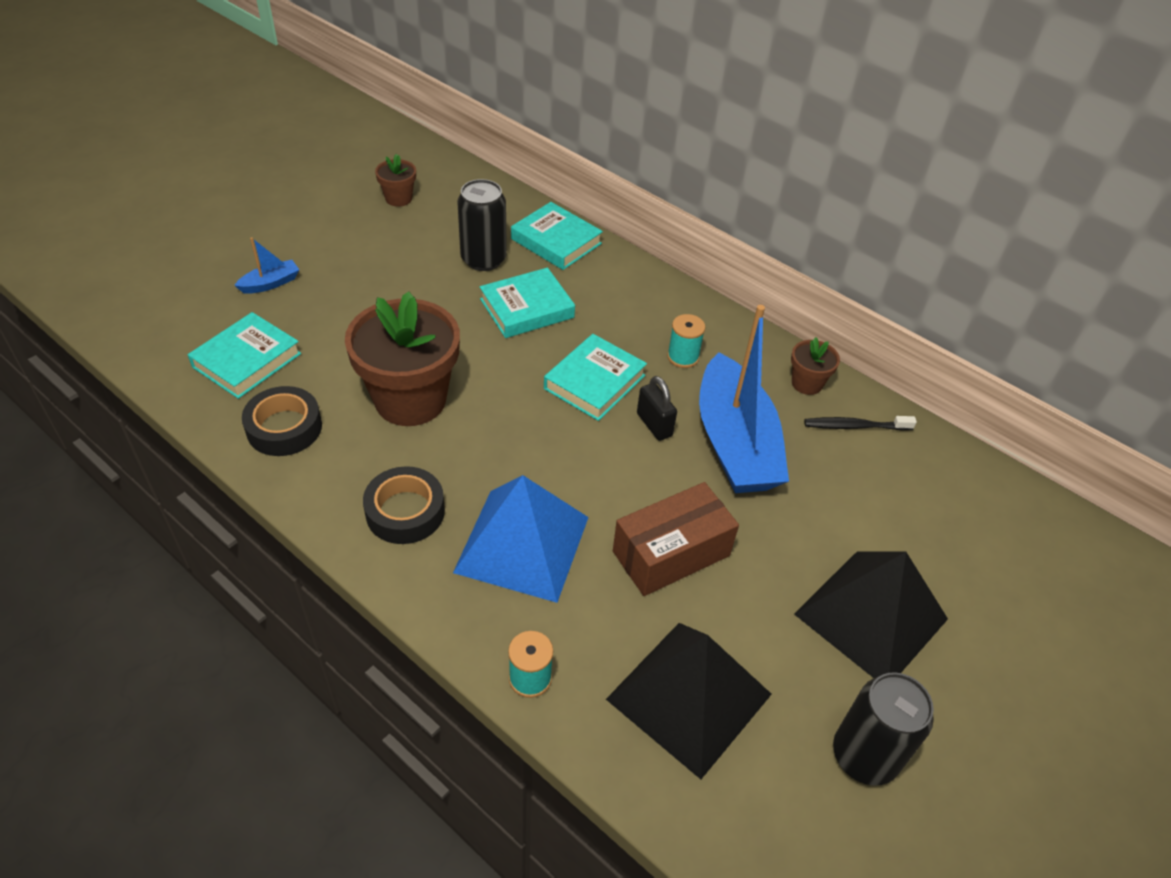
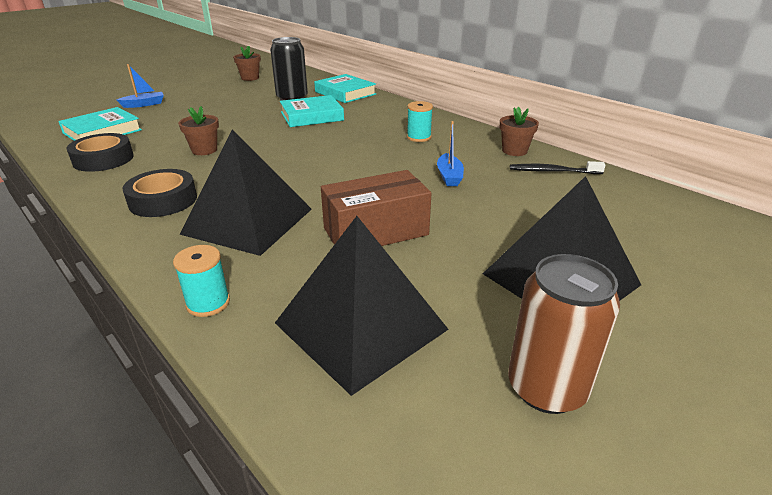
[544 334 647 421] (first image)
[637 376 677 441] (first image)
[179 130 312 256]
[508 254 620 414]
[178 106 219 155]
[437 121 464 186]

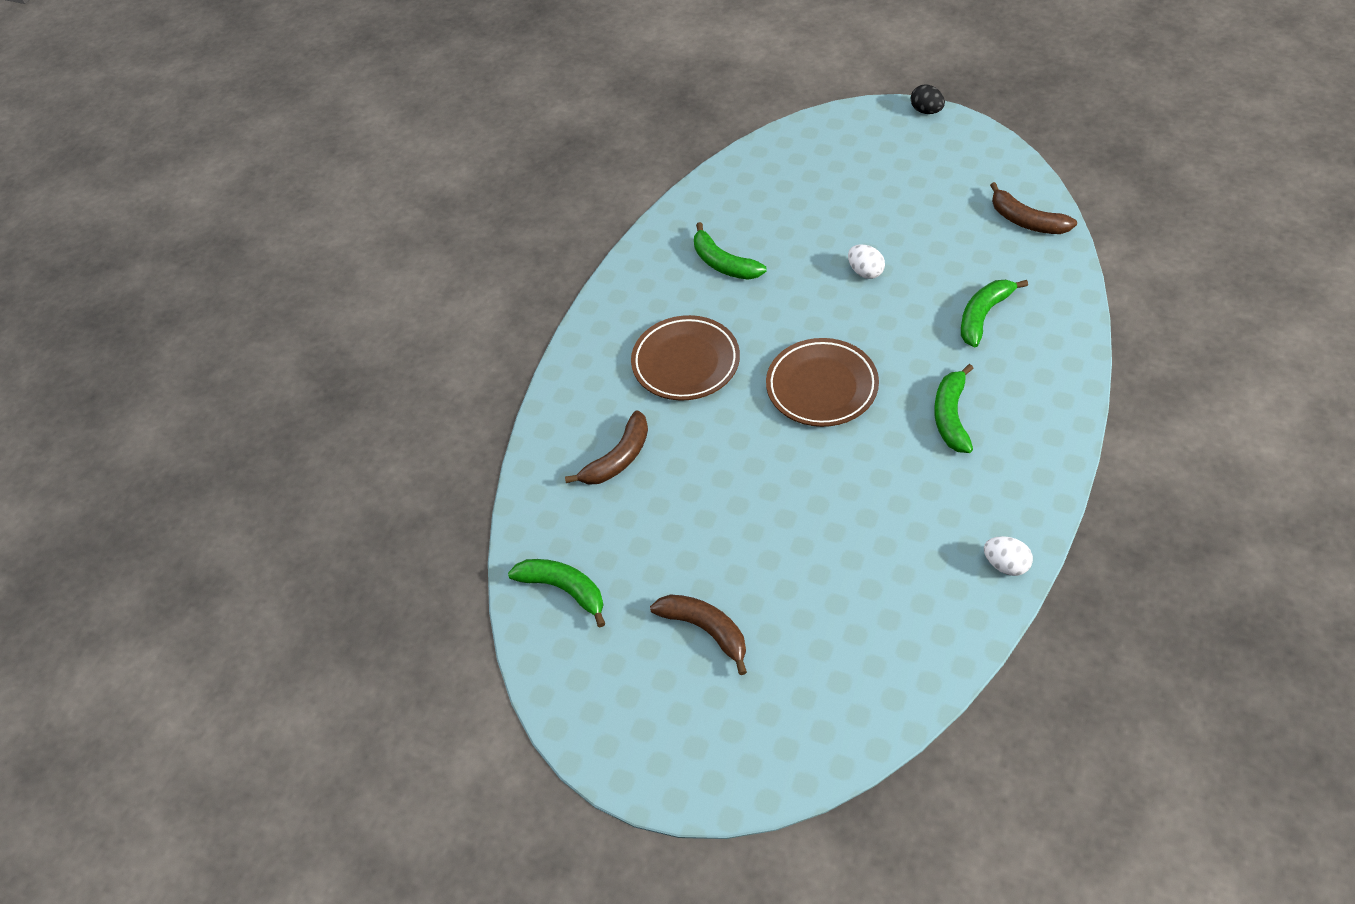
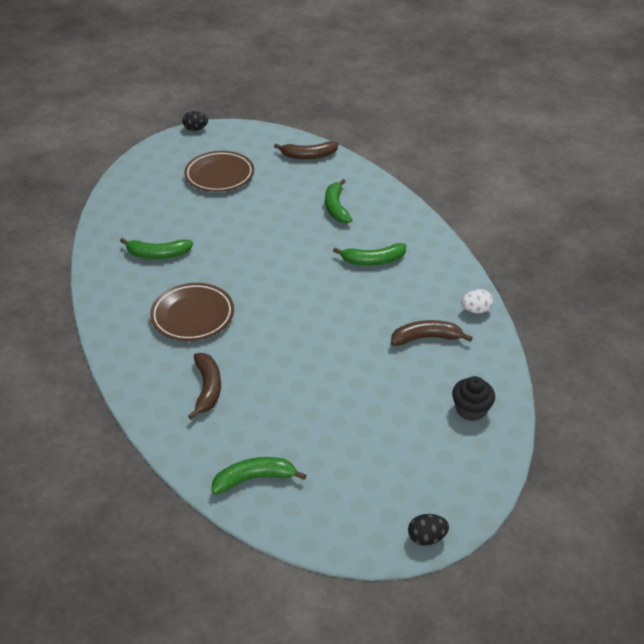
[848 245 885 279] (first image)
[408 514 449 546]
[452 376 495 421]
[391 320 473 346]
[184 151 254 192]
[333 243 406 266]

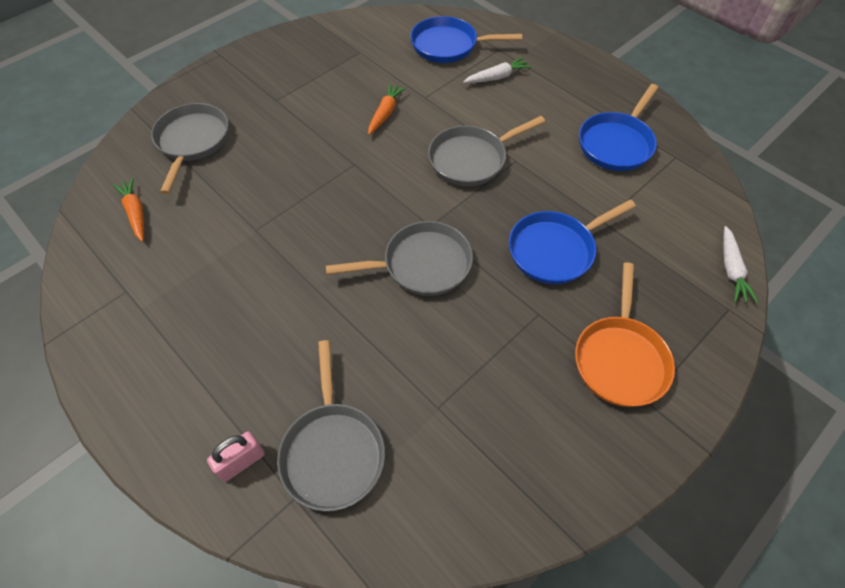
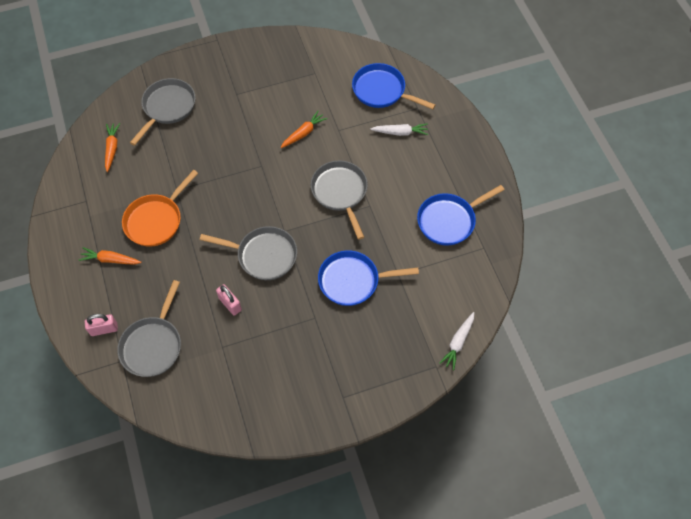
[79 247 142 265]
[216 284 242 316]
[122 170 198 247]
[311 161 368 240]

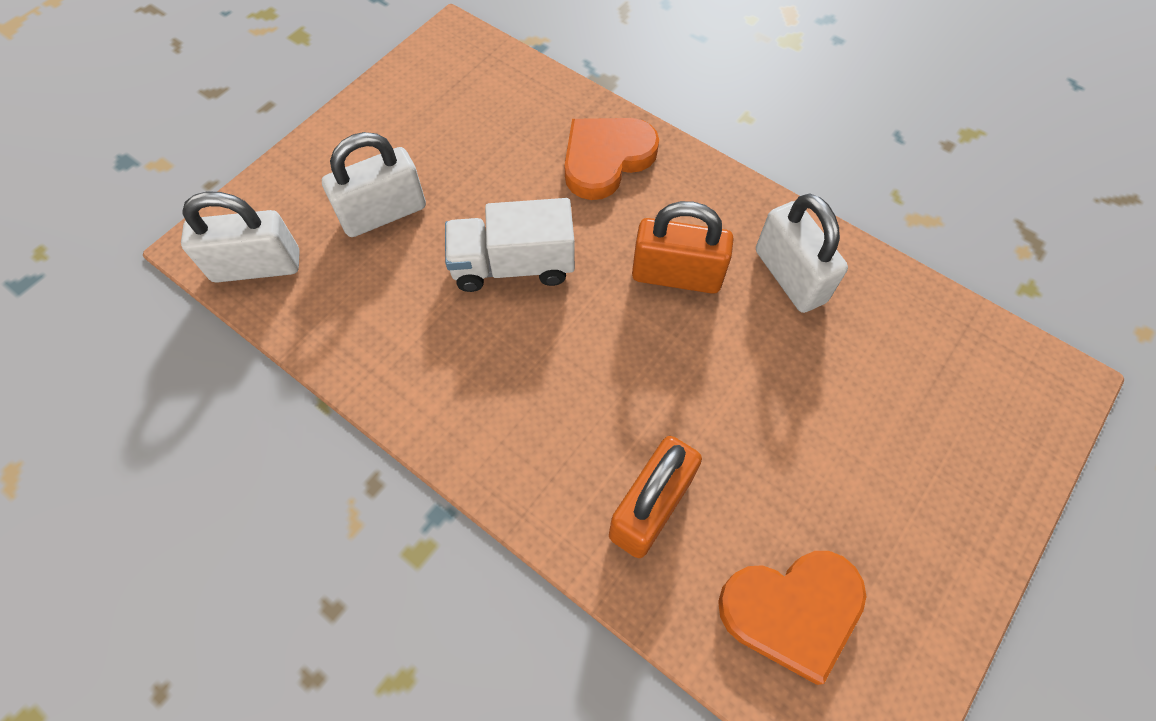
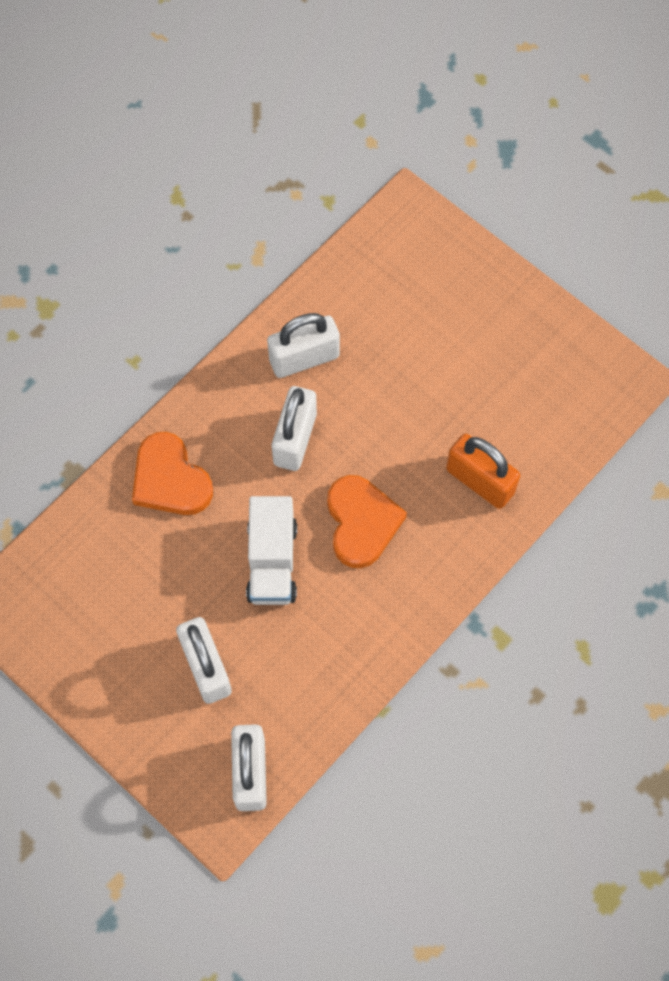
[327 475 407 568]
[272 386 317 471]

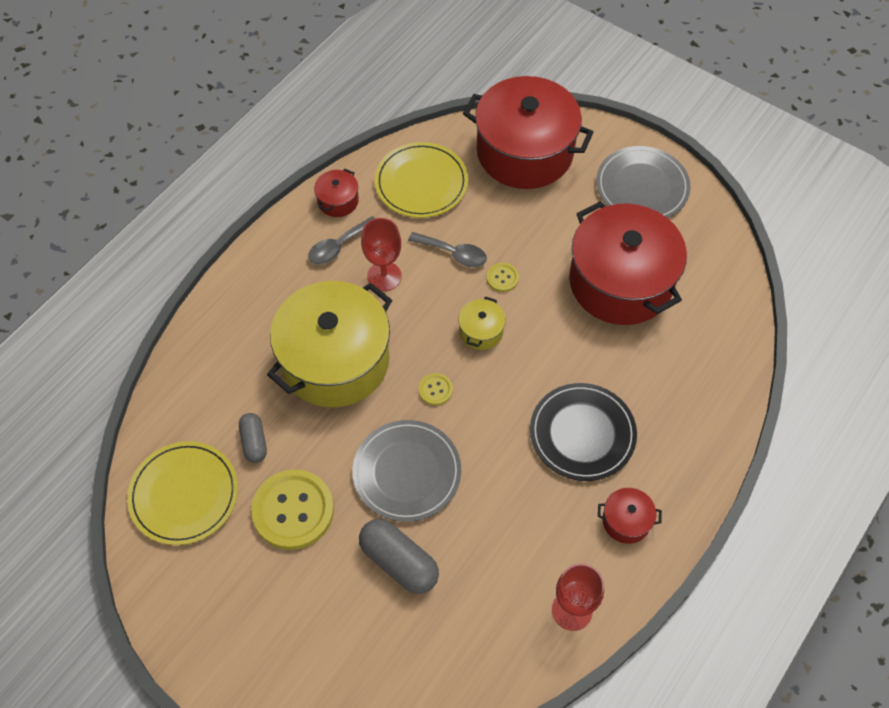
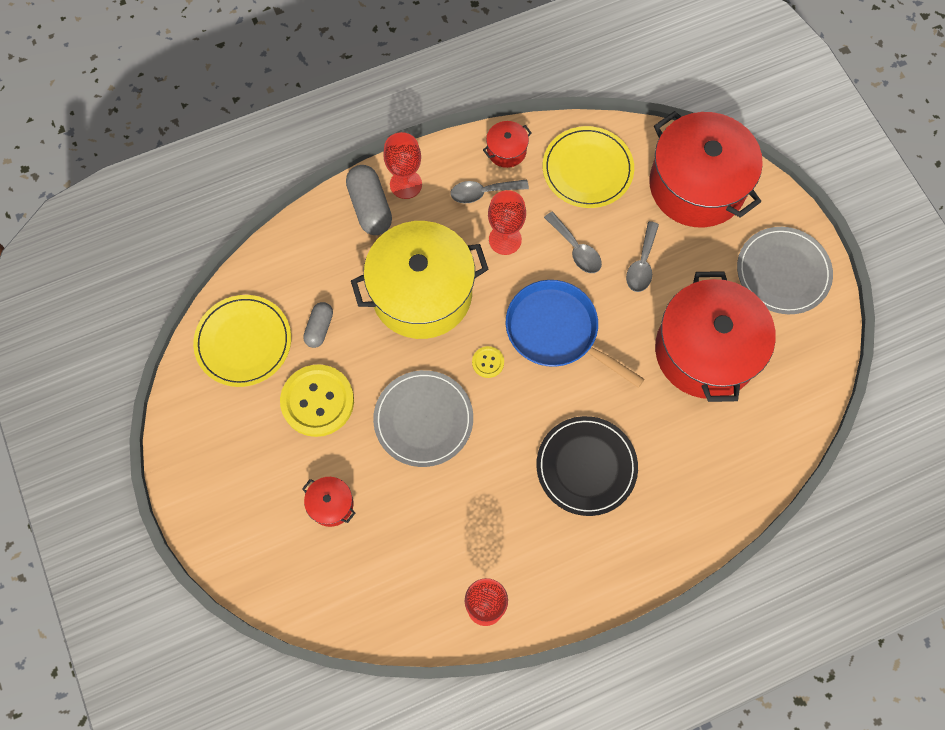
[487 263 519 292] (first image)
[383 132 422 199]
[626 221 659 292]
[346 165 392 235]
[302 477 355 527]
[506 280 644 388]

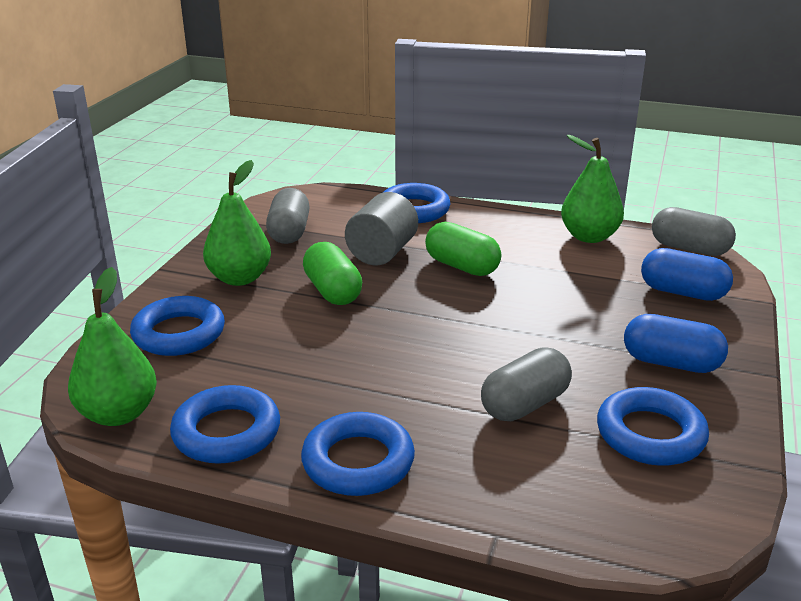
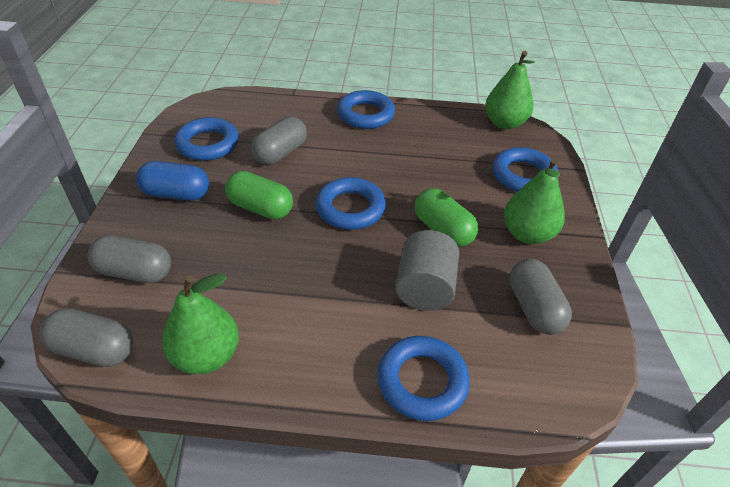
[316 177 386 230]
[225 171 293 219]
[87 235 171 283]

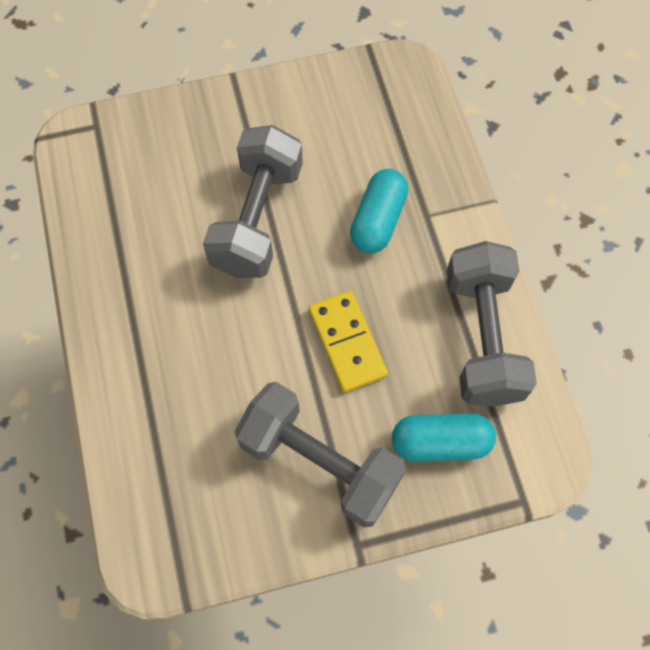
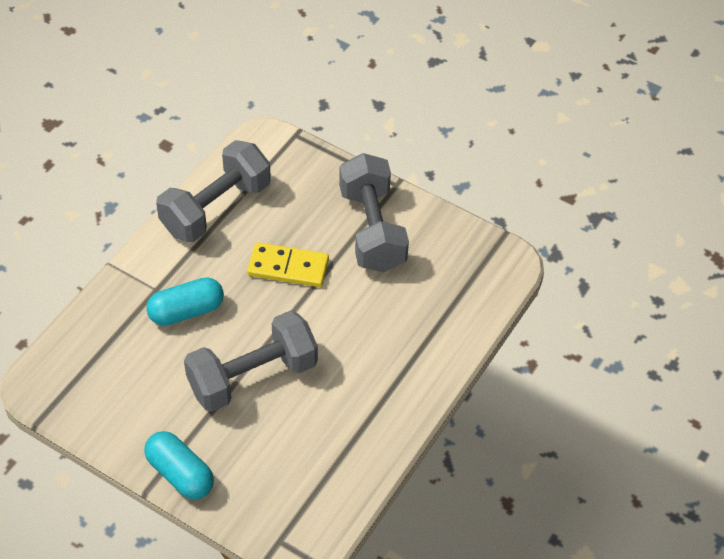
[144 431 214 500]
[247 242 329 287]

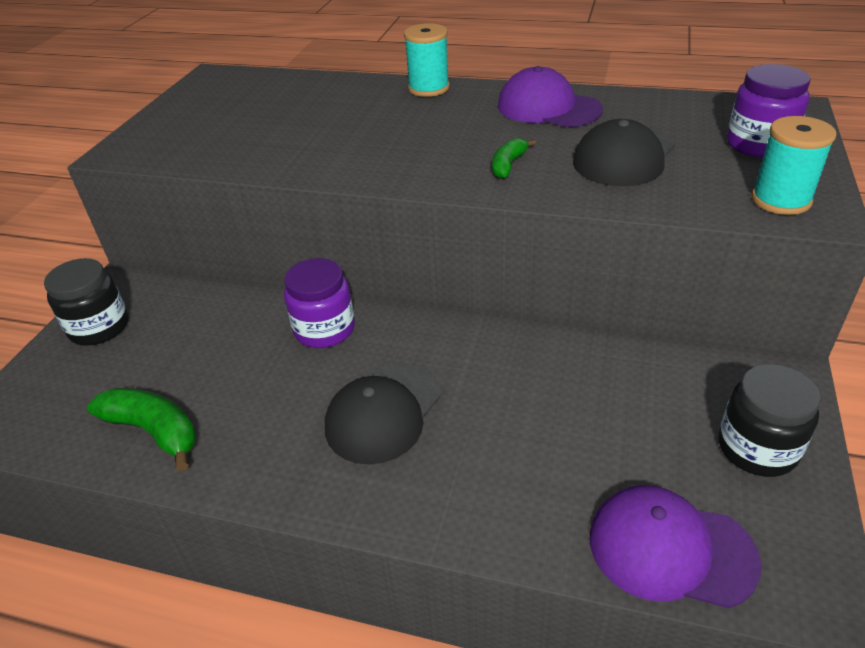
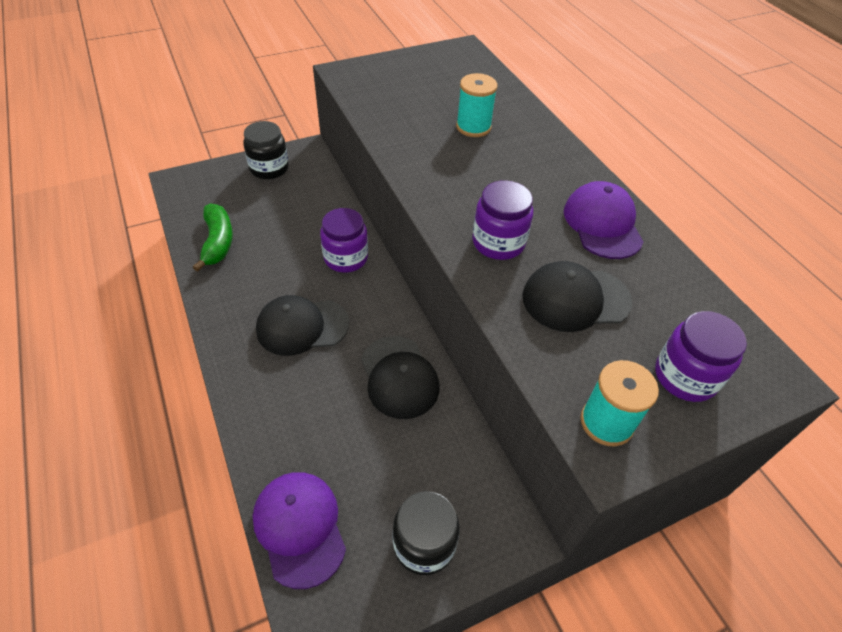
[361 336 439 419]
[456 73 498 137]
[472 180 533 260]

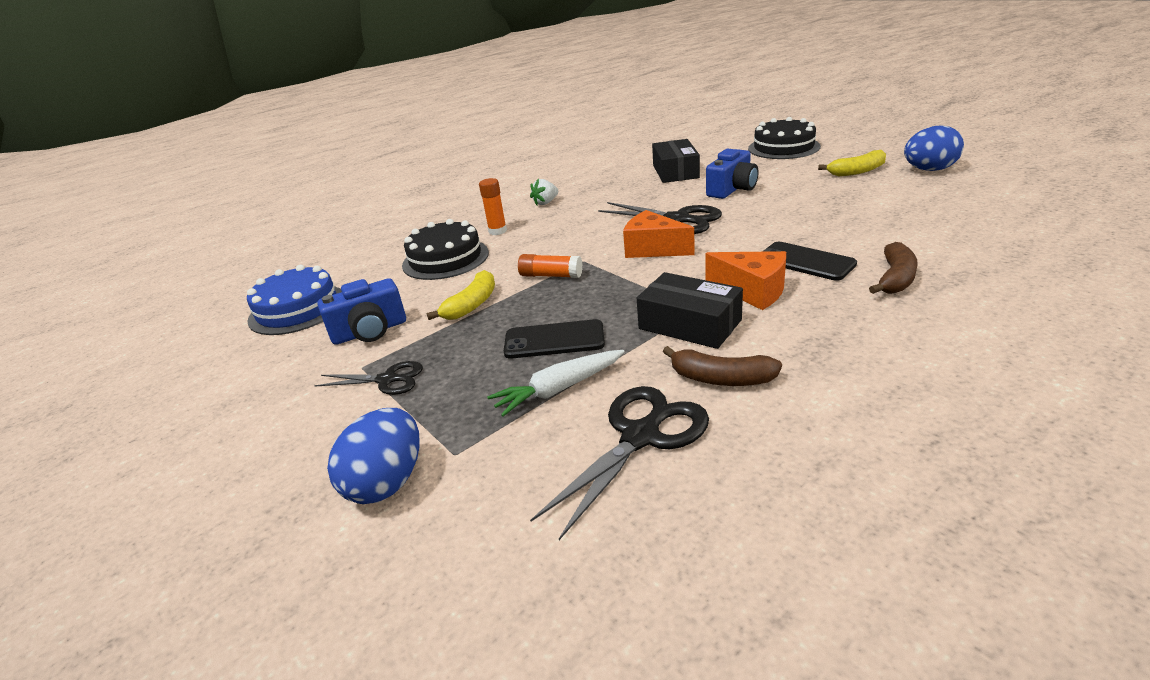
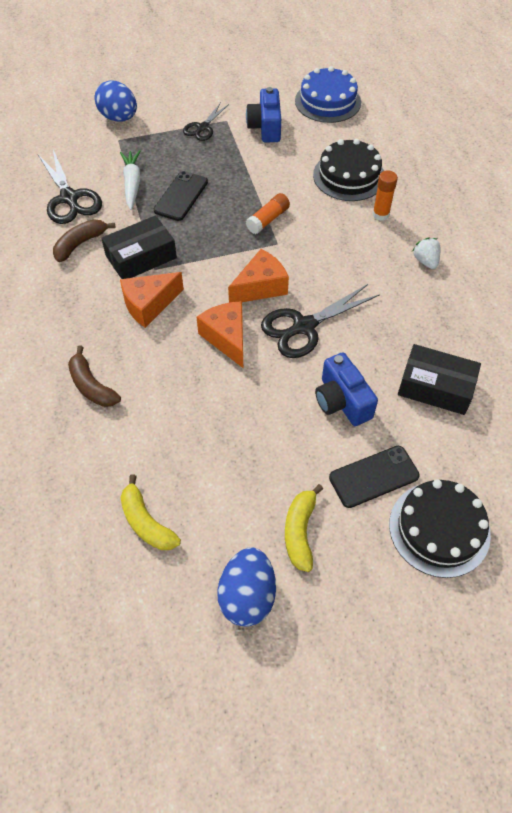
[196 301 243 368]
[120 475 181 550]
[329 446 420 508]

